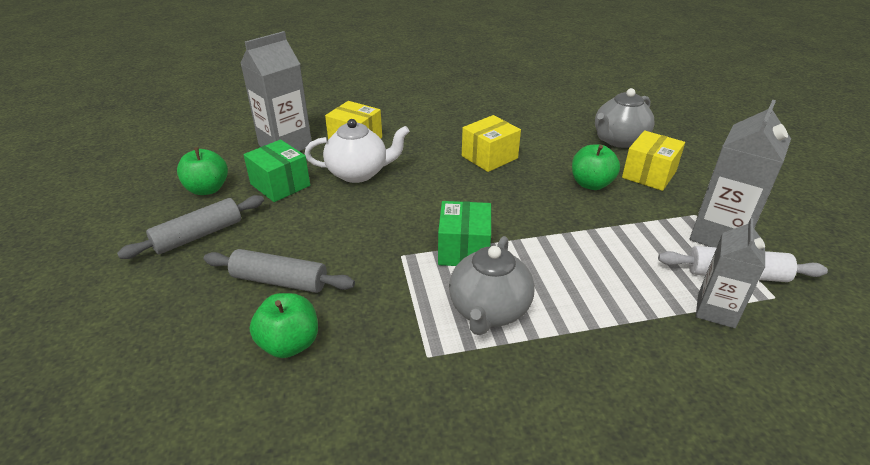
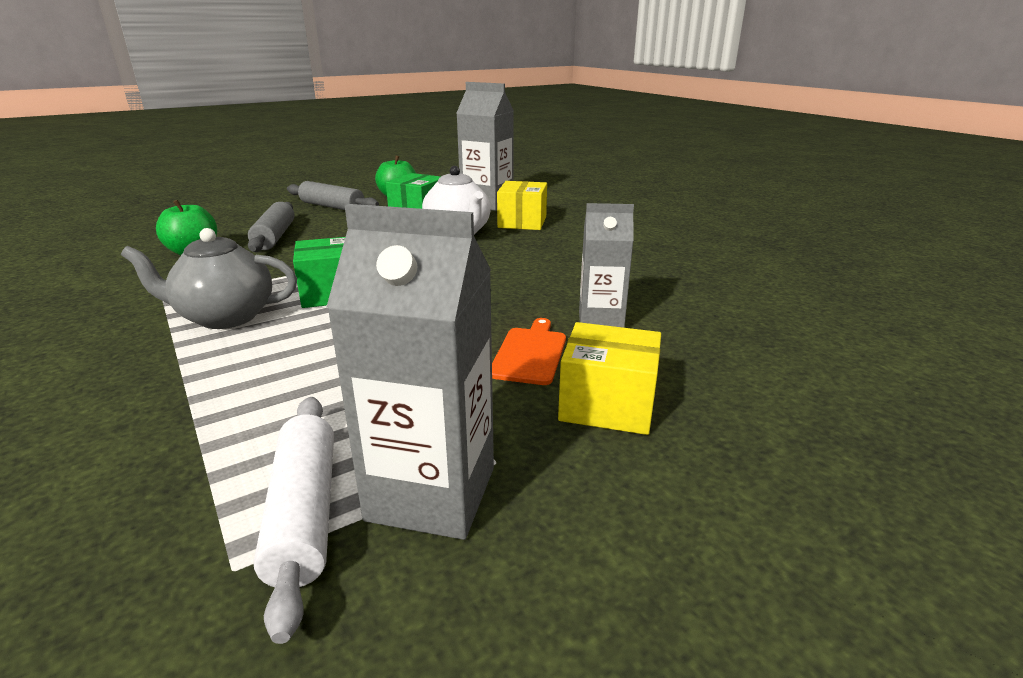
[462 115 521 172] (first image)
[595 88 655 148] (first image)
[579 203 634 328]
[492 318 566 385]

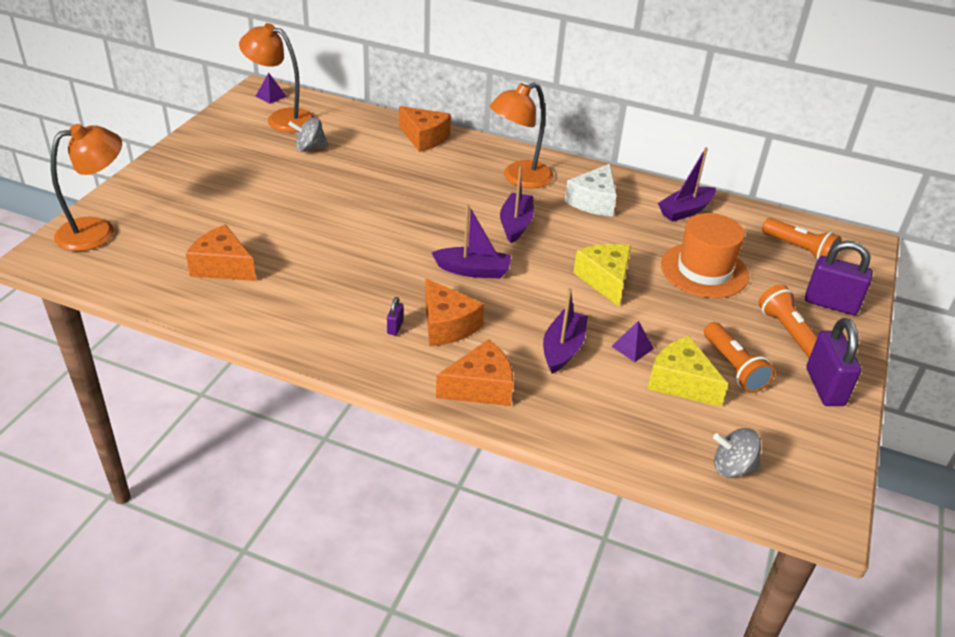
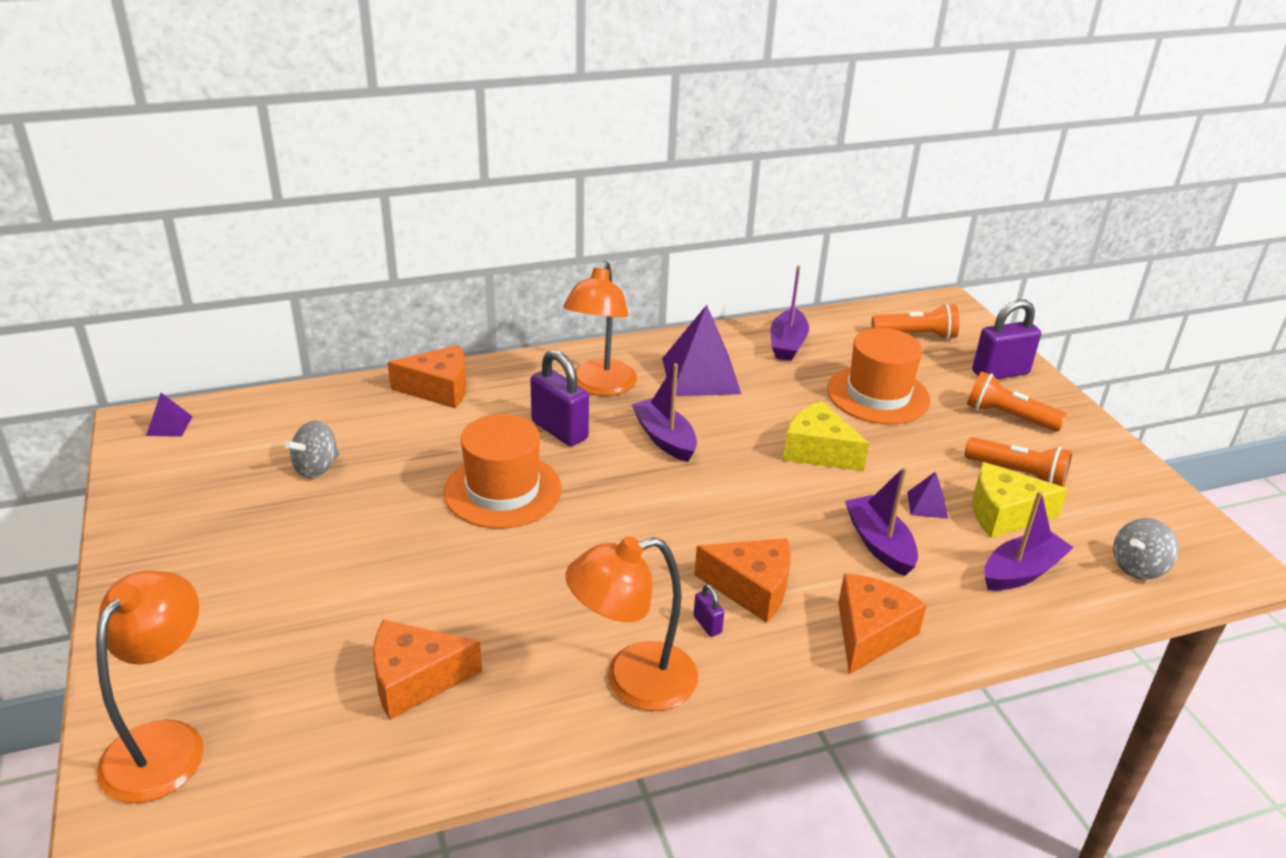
[443 414 562 529]
[566 537 698 711]
[984 491 1074 591]
[530 349 589 446]
[662 305 741 396]

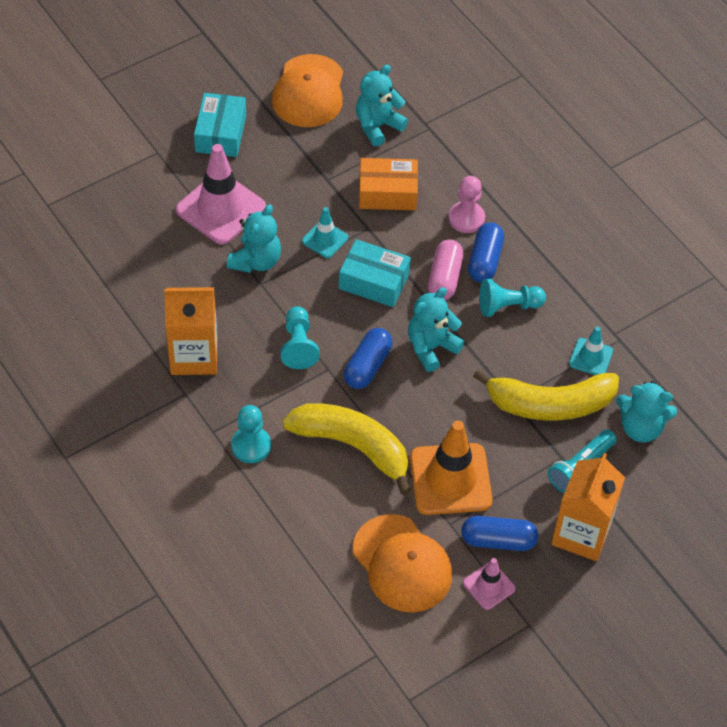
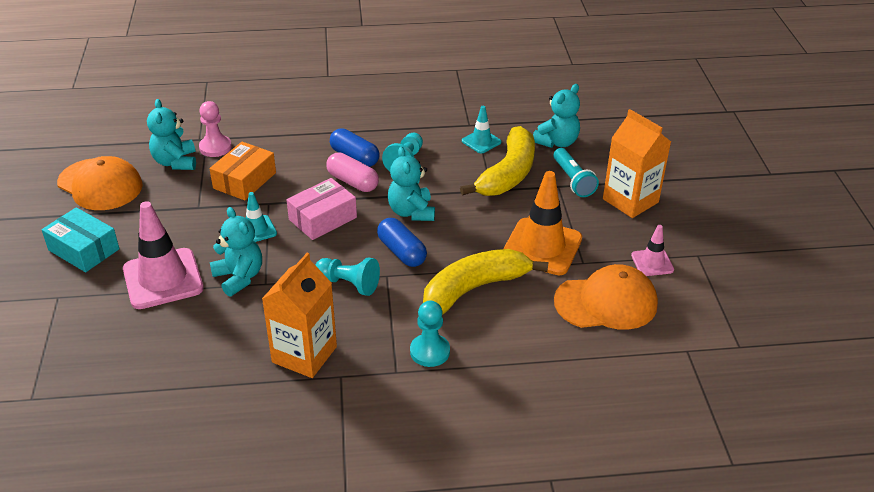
[461 516 538 551] (first image)
[199 101 232 157]
[287 178 357 240]

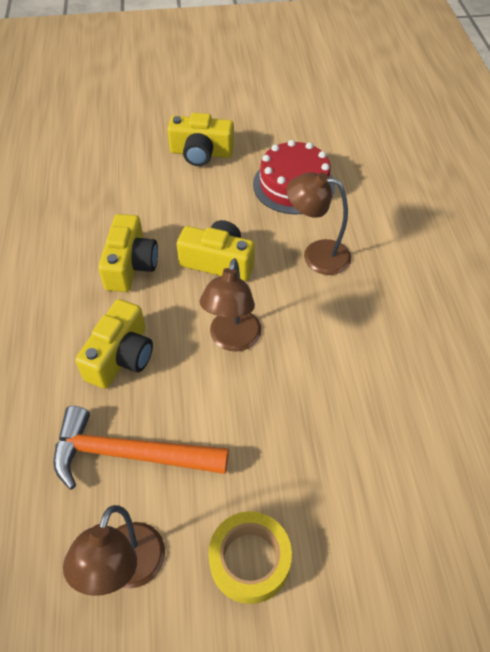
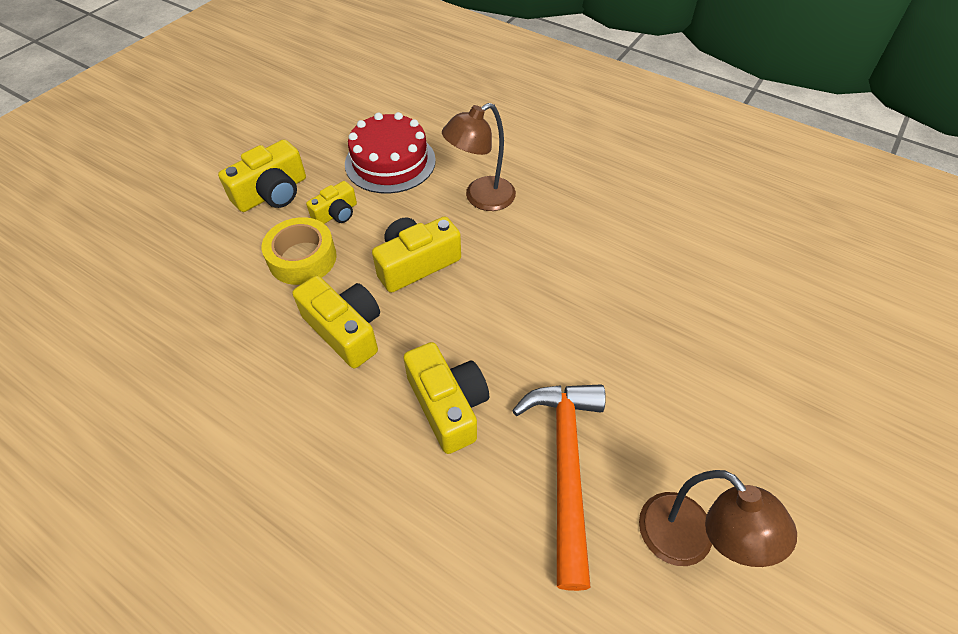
[200 258 262 351] (first image)
[306 181 357 224]
[262 217 337 285]
[512 384 606 591]

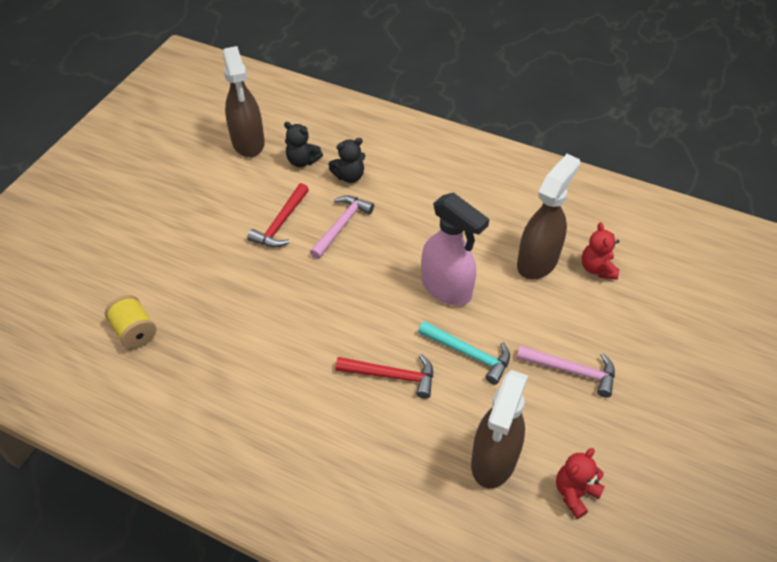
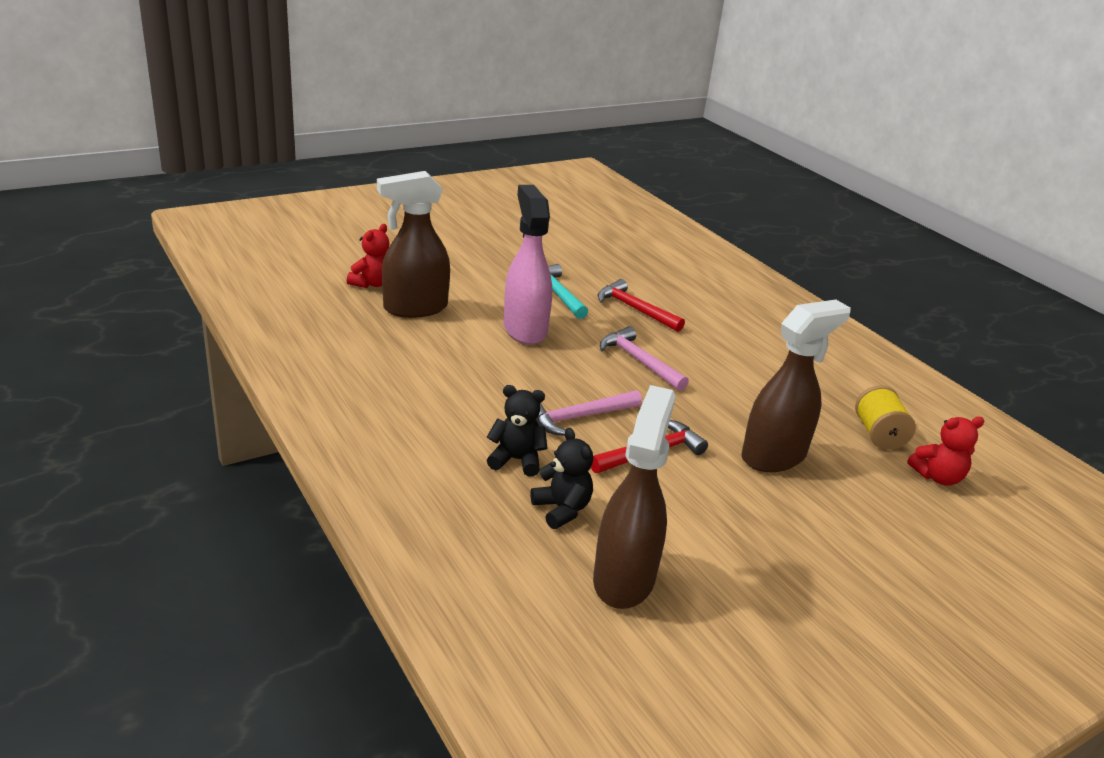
[742 299 851 472]
[600 326 689 391]
[907 417 984 486]

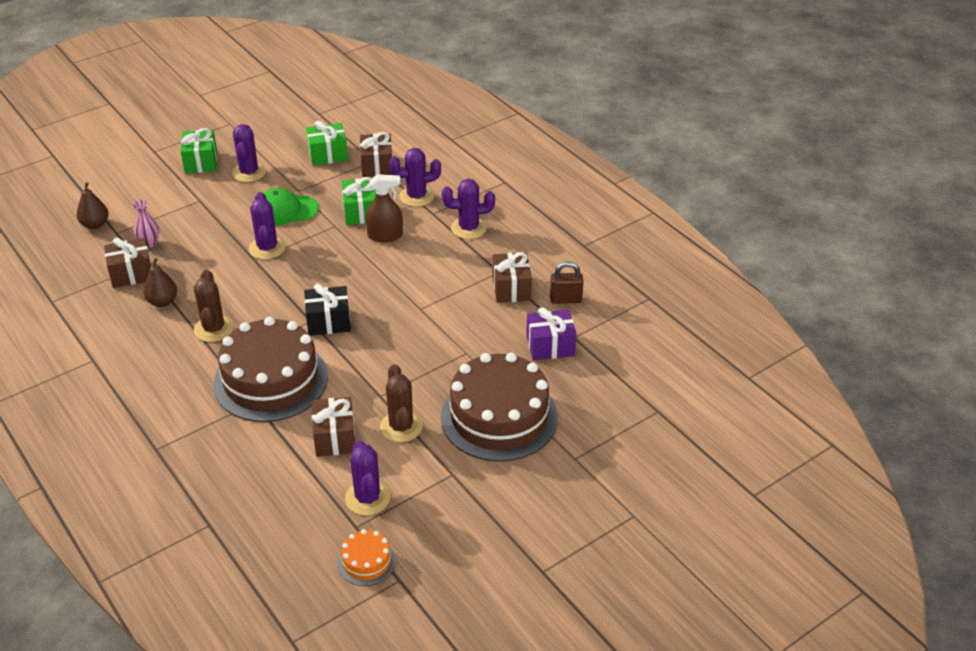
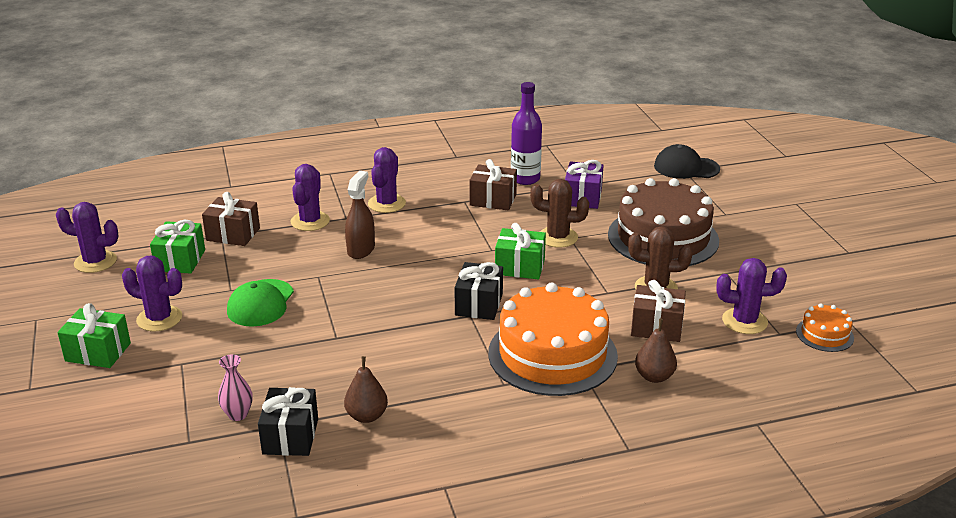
[654 144 720 179]
[635 319 677 383]
[530 179 589 248]
[56 202 118 273]
[495 223 546 279]
[511 82 542 185]
[258 387 318 456]
[488 282 618 396]

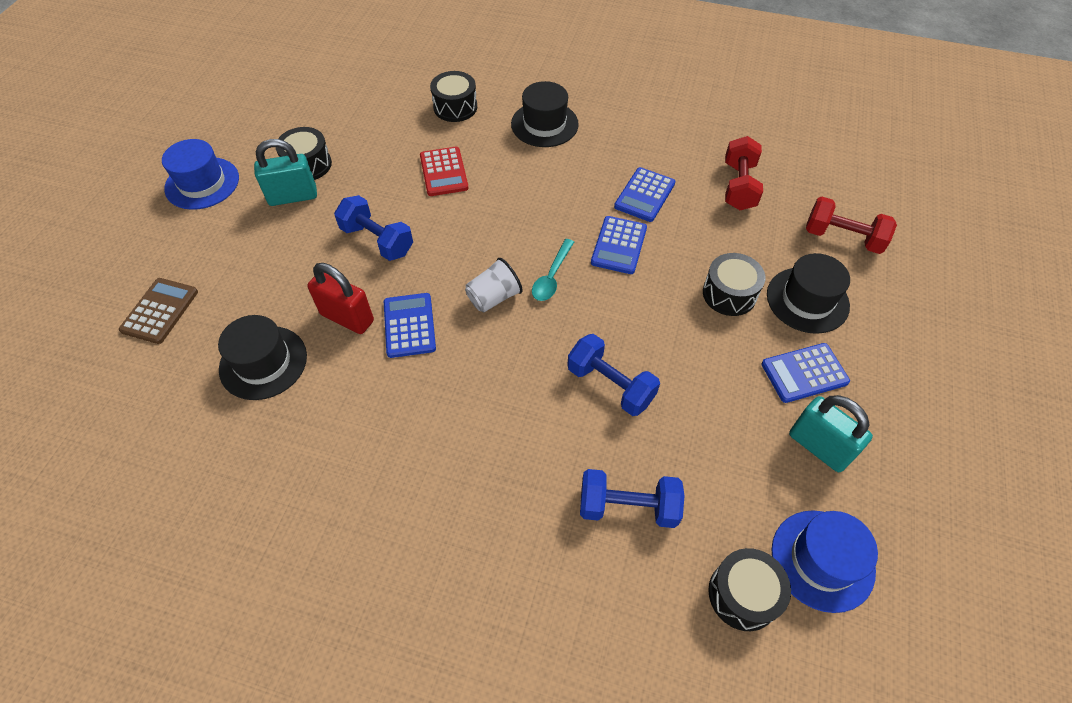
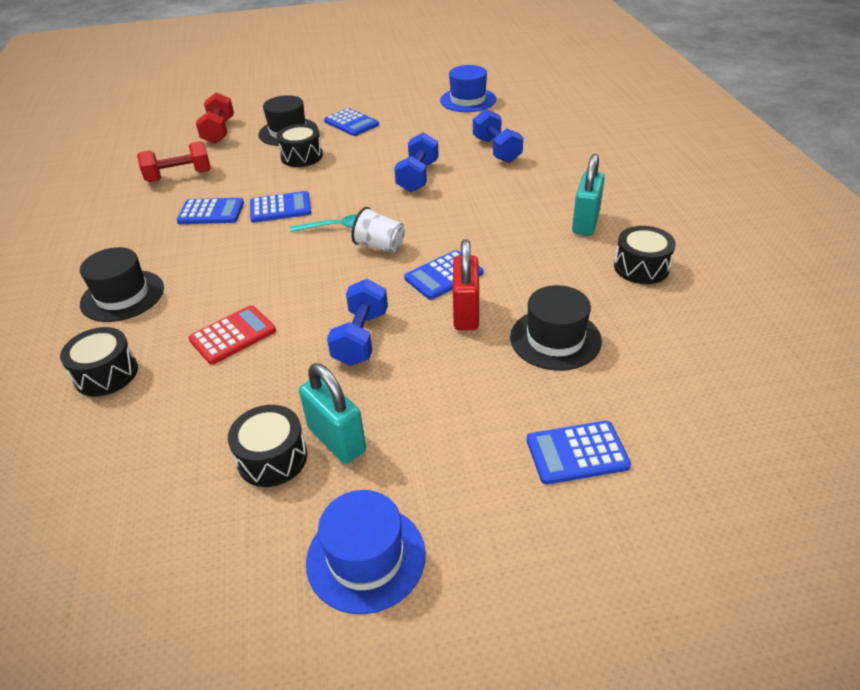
[614 226 676 284]
[572 154 605 236]
[527 421 631 485]

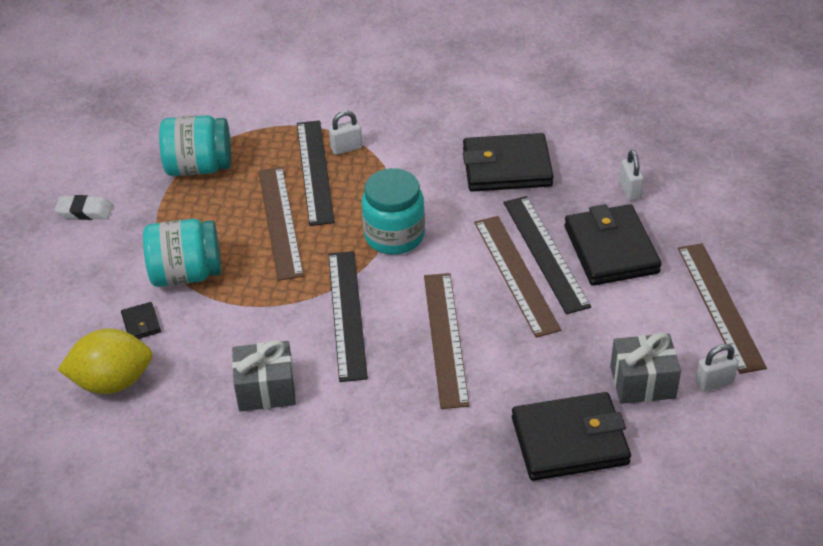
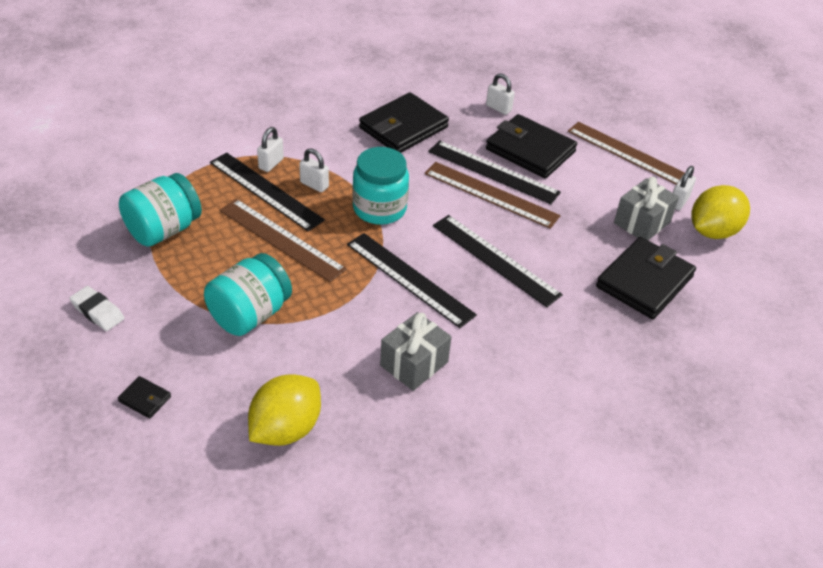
[299 148 329 192]
[691 185 750 239]
[118 376 171 418]
[433 215 563 307]
[69 286 124 331]

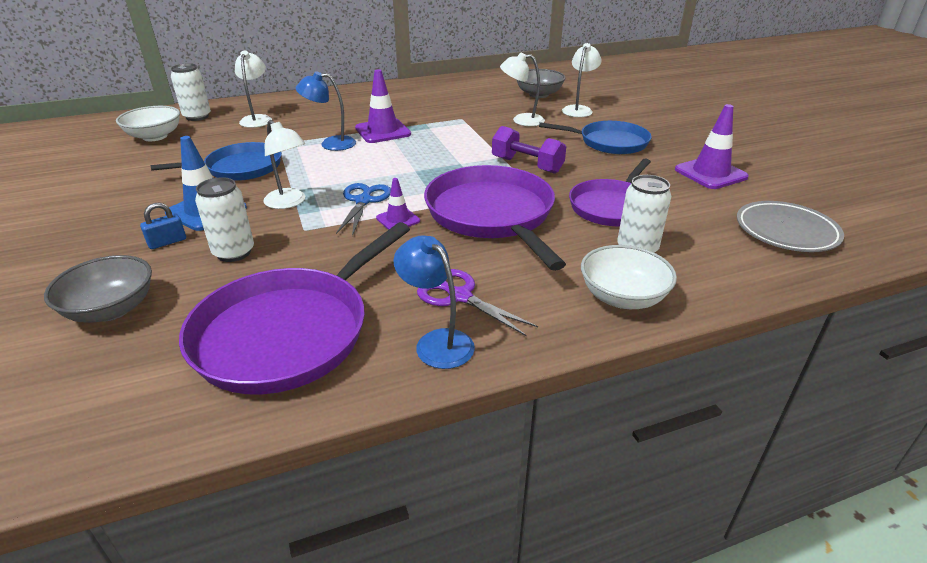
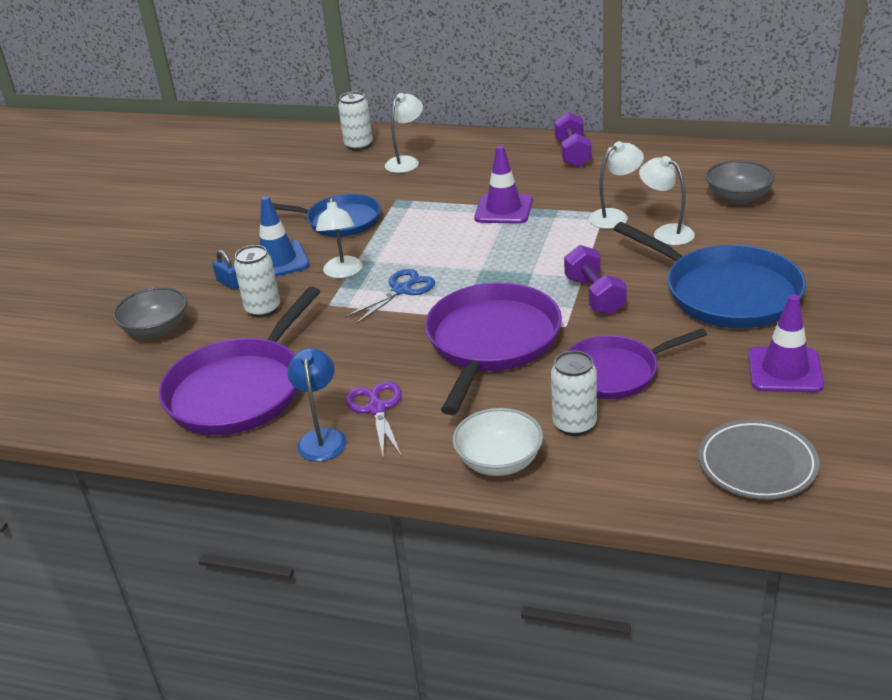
[116 106 180 141] (first image)
[296 71 356 151] (first image)
[376 178 420 230] (first image)
[554 112 592 168]
[589 141 644 229]
[212 250 239 290]
[158 286 320 435]
[614 222 806 328]

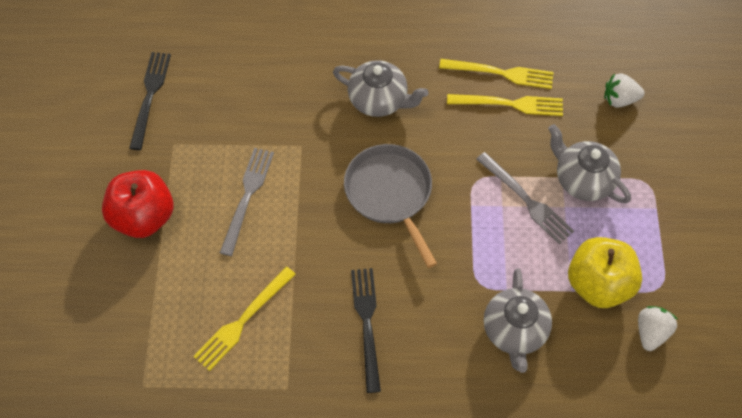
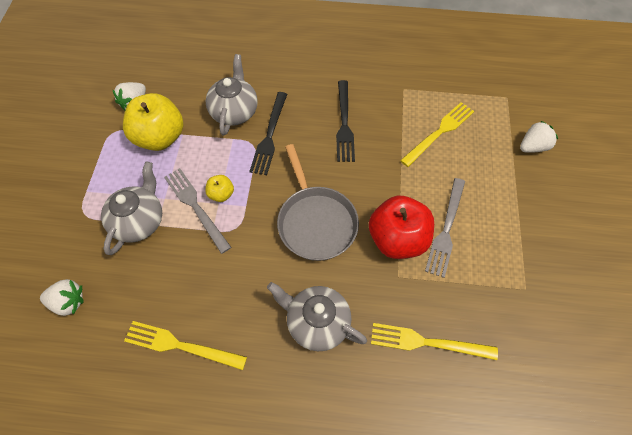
[205 175 234 202]
[520 121 558 153]
[369 195 434 259]
[249 92 287 175]
[371 323 498 360]
[101 162 162 255]

